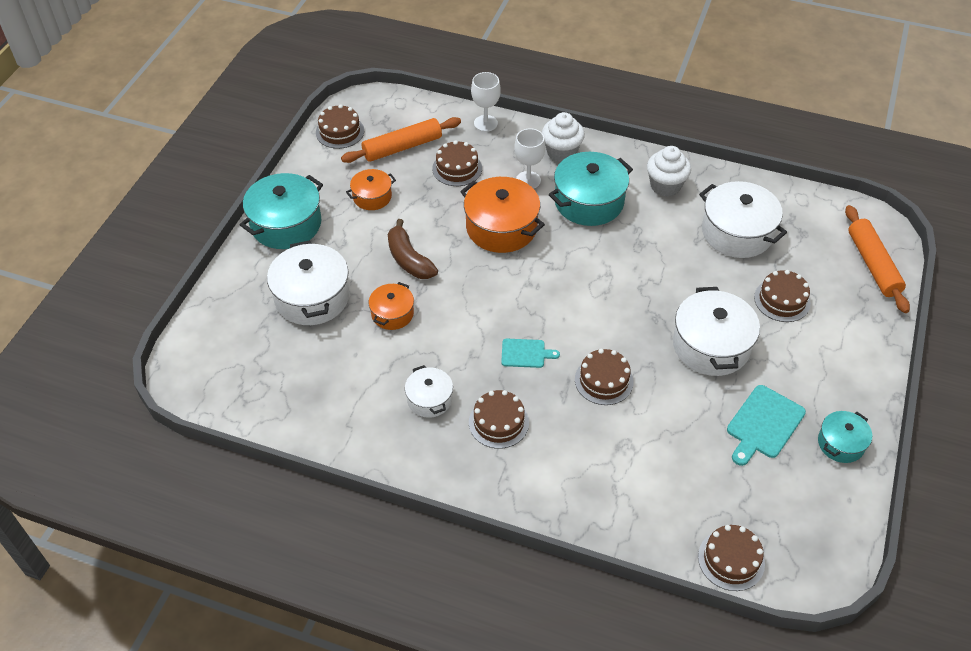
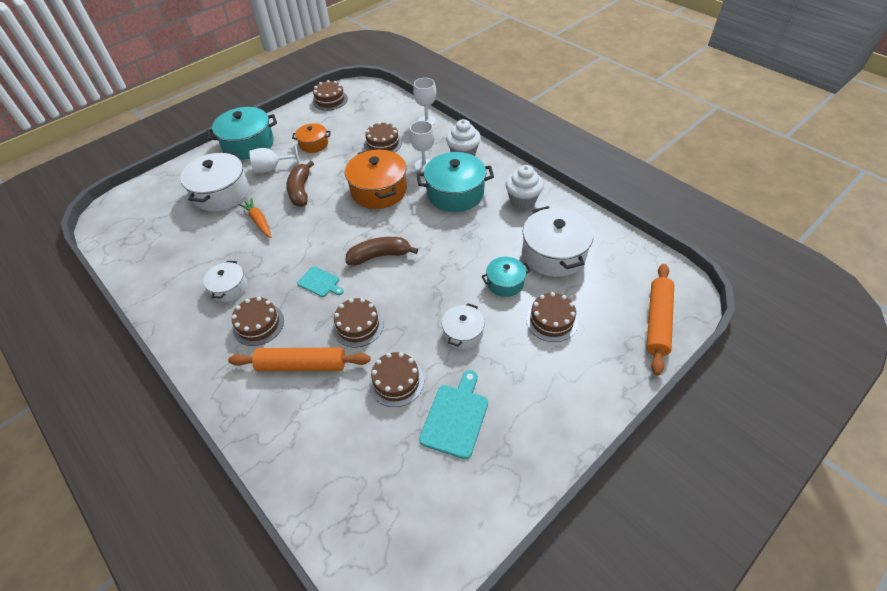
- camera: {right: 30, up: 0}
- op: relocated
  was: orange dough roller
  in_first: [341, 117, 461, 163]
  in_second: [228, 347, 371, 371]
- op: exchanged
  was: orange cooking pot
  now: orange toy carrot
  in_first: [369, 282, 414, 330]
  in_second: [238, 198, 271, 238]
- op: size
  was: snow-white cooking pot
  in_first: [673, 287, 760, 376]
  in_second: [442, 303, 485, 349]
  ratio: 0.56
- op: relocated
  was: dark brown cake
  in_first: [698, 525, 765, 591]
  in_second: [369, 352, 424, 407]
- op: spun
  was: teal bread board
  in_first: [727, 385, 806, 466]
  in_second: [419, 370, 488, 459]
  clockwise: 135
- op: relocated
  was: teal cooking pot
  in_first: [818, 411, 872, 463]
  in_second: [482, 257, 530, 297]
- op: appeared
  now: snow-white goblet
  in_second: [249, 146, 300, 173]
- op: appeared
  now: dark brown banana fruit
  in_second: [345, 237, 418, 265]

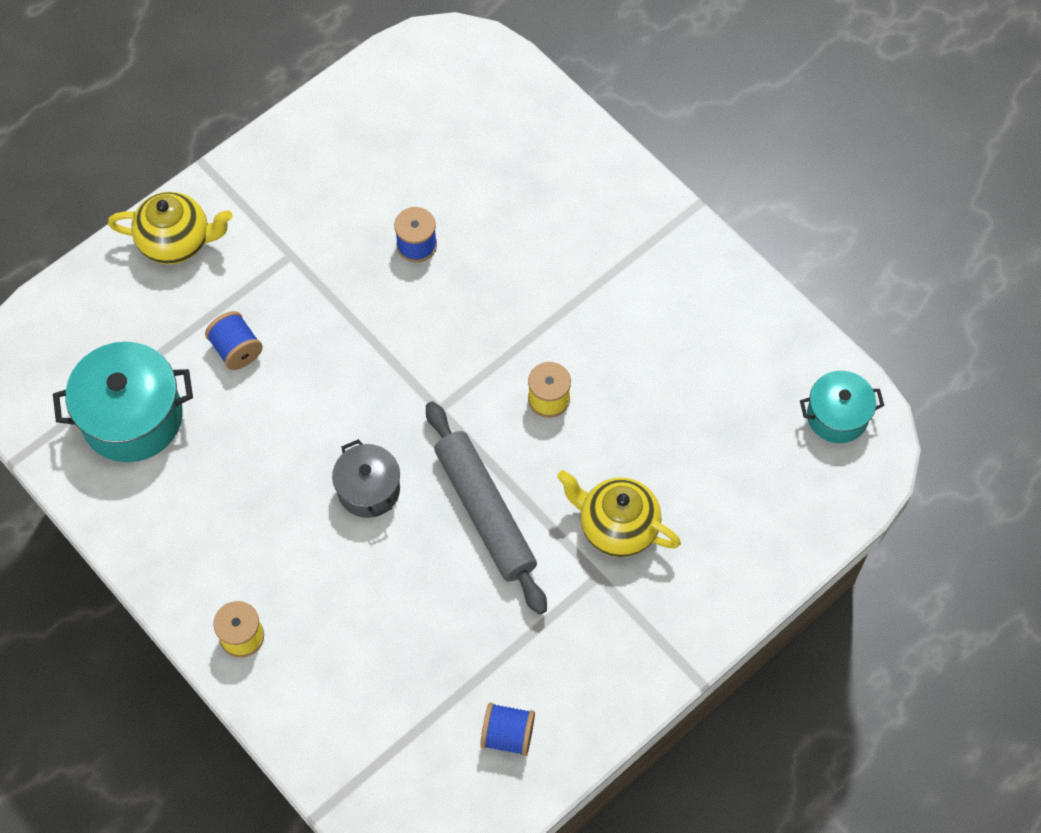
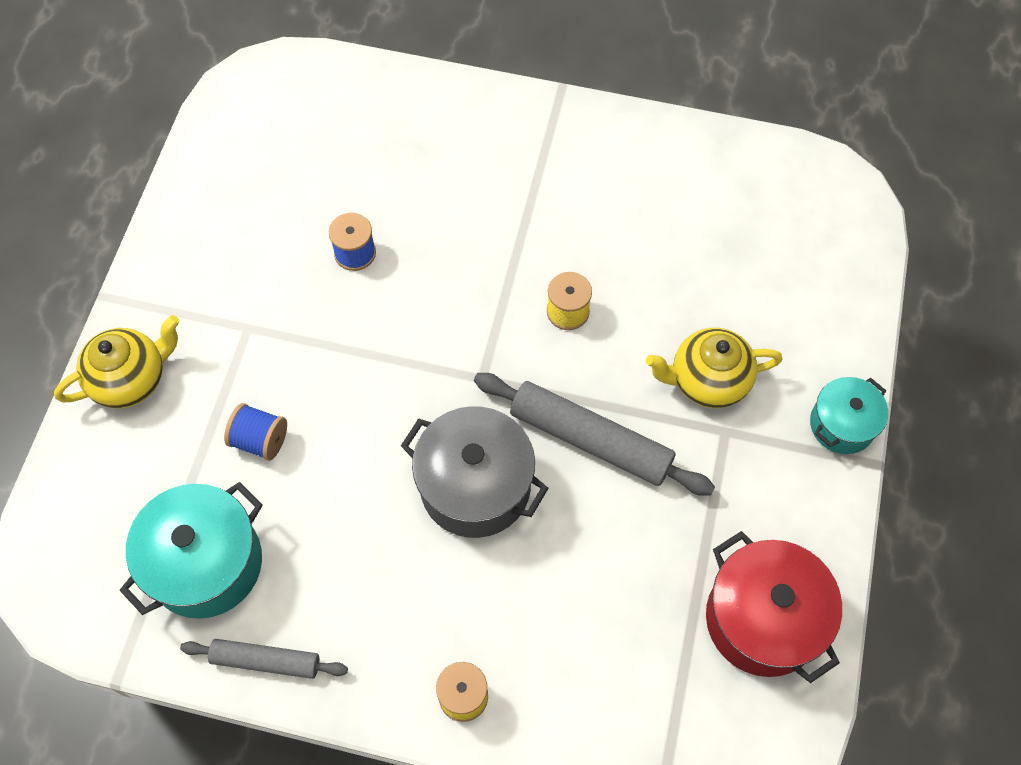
- camera: {right: -35, up: 0}
- op: size
  was: gray cooking pot
  in_first: [332, 439, 400, 518]
  in_second: [401, 406, 549, 538]
  ratio: 1.65
- op: exchanged
  was: cobalt reel of thread
  now: crimson cooking pot
  in_first: [480, 702, 535, 756]
  in_second: [706, 531, 842, 683]
- op: relocated
  was: teal cooking pot
  in_first: [800, 371, 884, 443]
  in_second: [810, 377, 888, 454]
- op: appeared
  now: gray dough roller
  in_second: [180, 639, 348, 679]

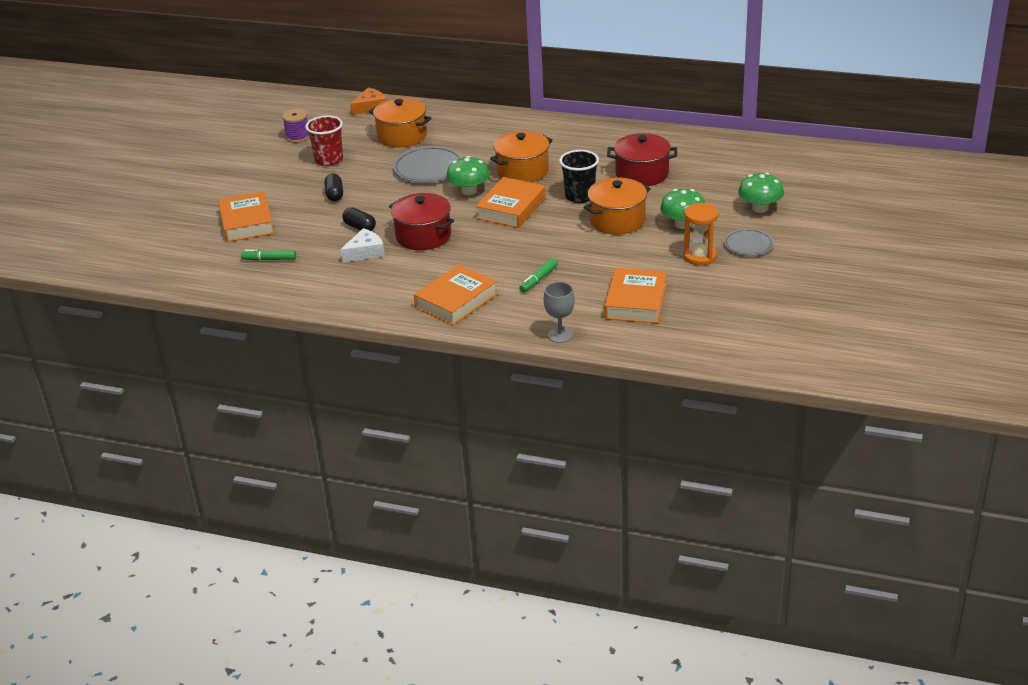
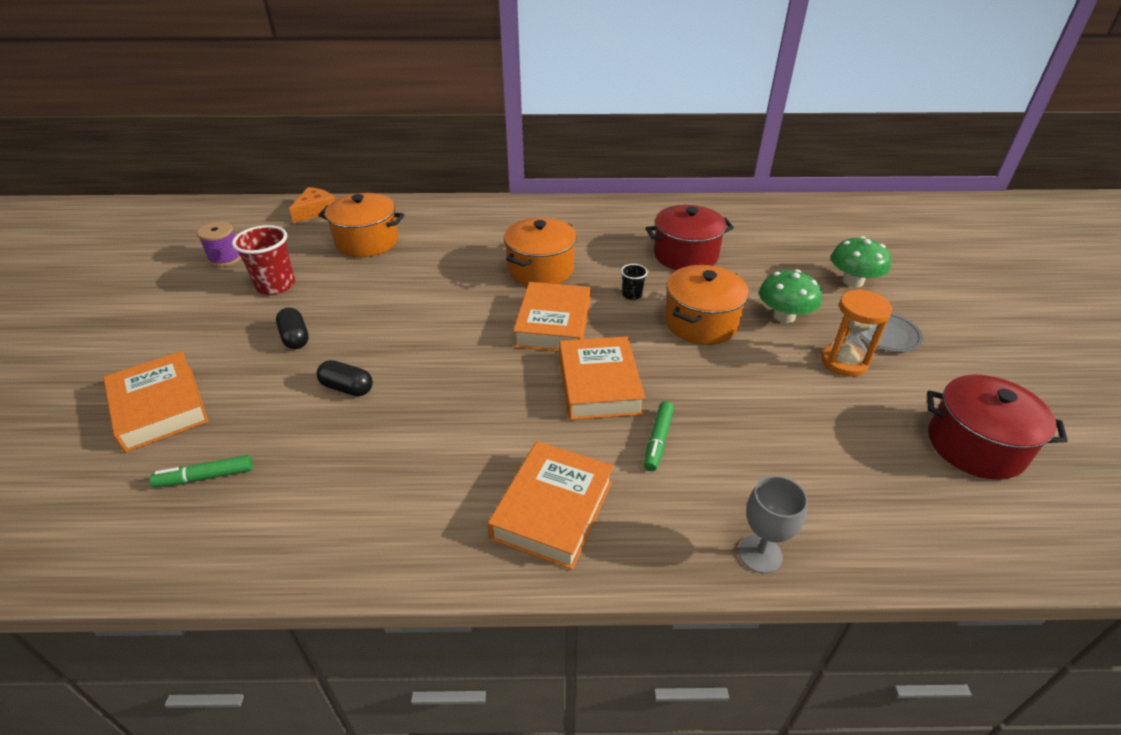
- camera: {right: -20, up: 5}
- op: missing
  was: snow-white cheese
  in_first: [340, 228, 385, 262]
- op: relocated
  was: crimson cooking pot
  in_first: [389, 193, 454, 250]
  in_second: [927, 375, 1068, 480]
- op: missing
  was: gray flat dish
  in_first: [393, 146, 463, 183]
- op: missing
  was: green toadstool
  in_first: [446, 156, 490, 195]
- op: size
  was: black cup
  in_first: [559, 150, 599, 203]
  in_second: [621, 264, 648, 300]
  ratio: 0.52
- op: relocated
  was: orange hardback
  in_first: [605, 268, 667, 323]
  in_second: [559, 336, 645, 420]

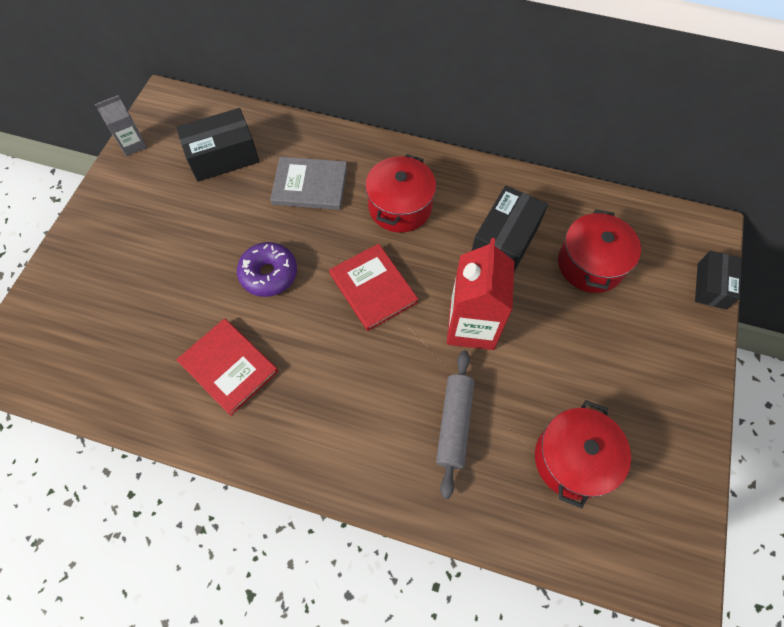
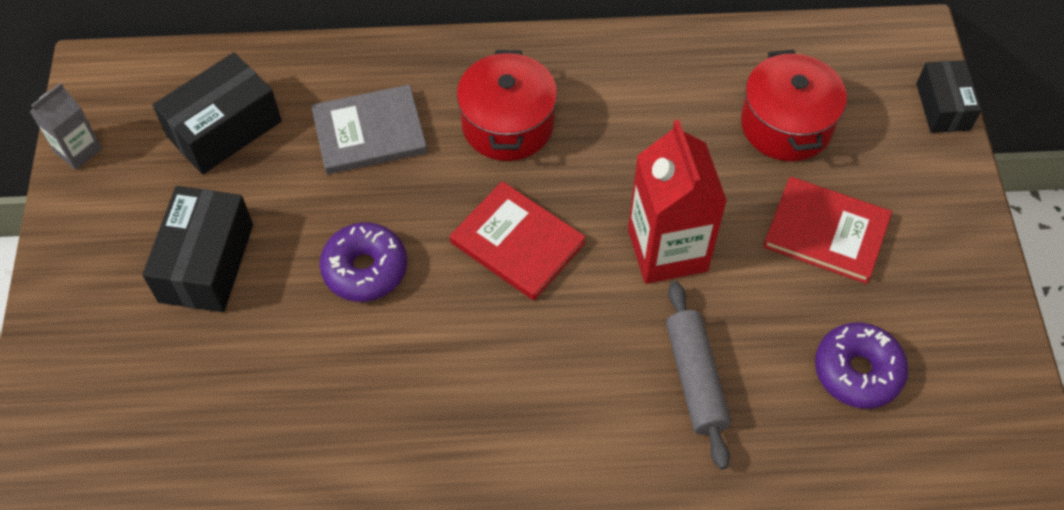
- camera: {right: -20, up: -5}
- op: relocated
  was: crimson hardback
  in_first: [177, 318, 278, 416]
  in_second: [763, 177, 892, 284]
- op: relocated
  was: black box
  in_first: [472, 185, 548, 272]
  in_second: [142, 186, 253, 312]
- op: exchanged
  was: crimson cooking pot
  now: royal purple doughnut
  in_first: [535, 400, 631, 508]
  in_second: [815, 323, 908, 409]

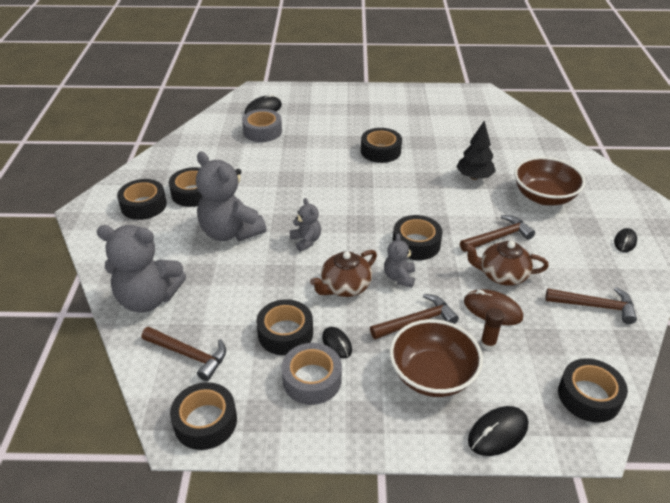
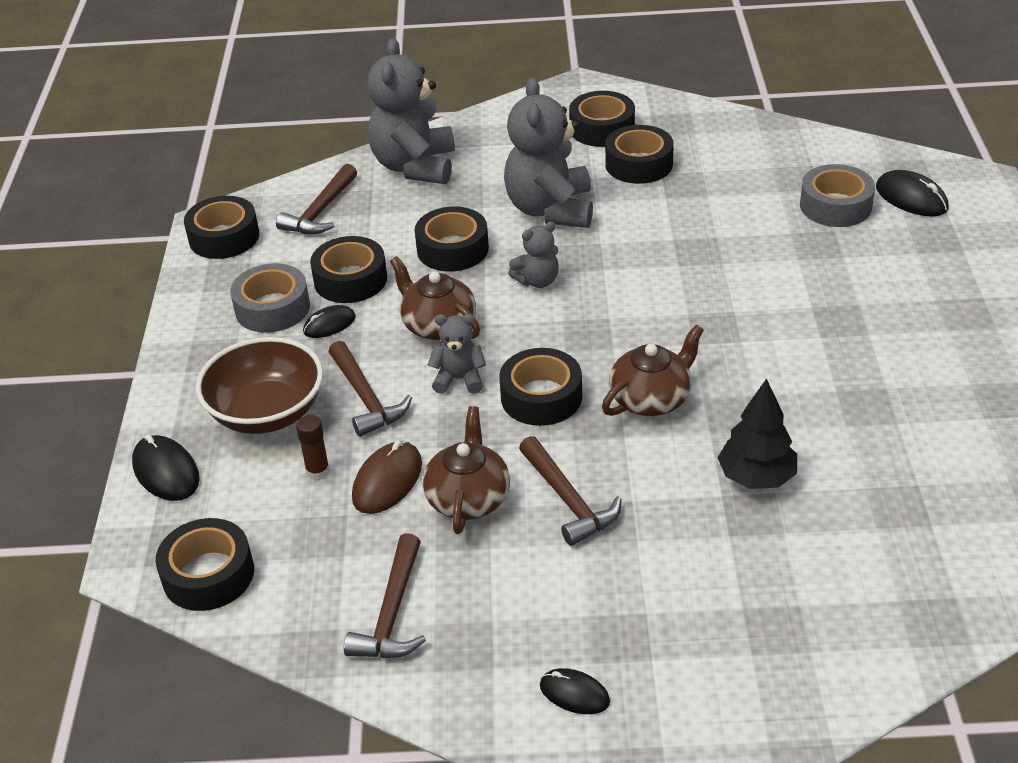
- camera: {right: 90, up: 0}
- op: spun
  was: gray stuffed bear
  in_first: [196, 151, 266, 241]
  in_second: [504, 77, 593, 228]
  clockwise: -45
- op: relocated
  was: black roll of tape
  in_first: [361, 128, 402, 163]
  in_second: [415, 206, 489, 271]
- op: missing
  was: dark brown serving bowl
  in_first: [514, 157, 586, 205]
- op: appeared
  now: dark brown tea pot
  in_second: [602, 325, 704, 416]

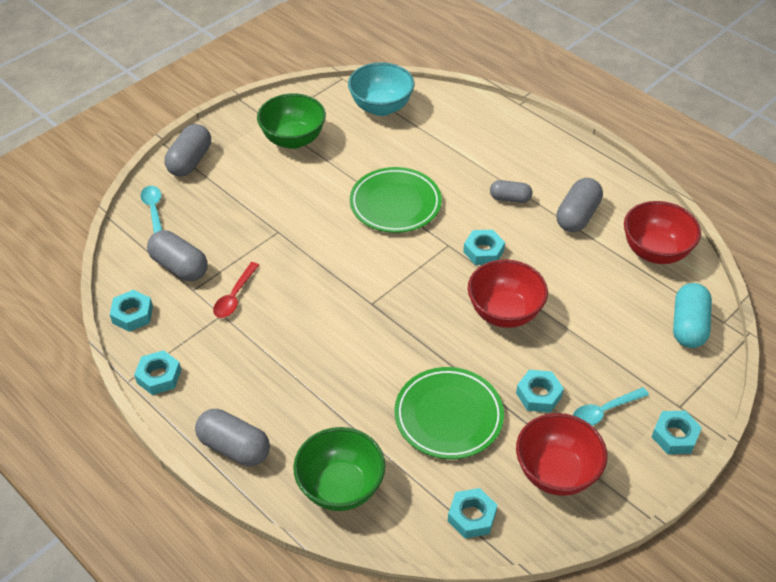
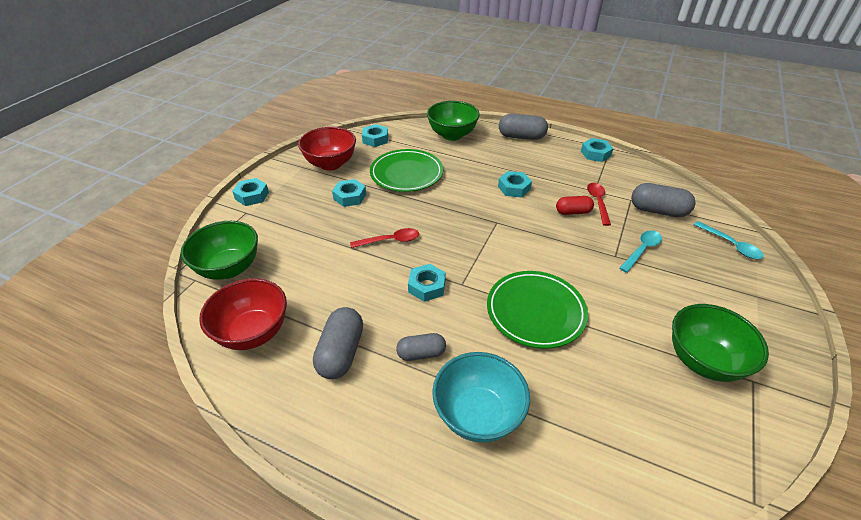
- camera: {right: 160, up: -5}
- op: relocated
  was: teal nut
  in_first: [110, 290, 153, 332]
  in_second: [498, 171, 532, 198]
- op: missing
  was: gray pill
  in_first: [164, 124, 211, 177]
- op: relocated
  was: teal serving bowl
  in_first: [348, 62, 415, 116]
  in_second: [432, 352, 530, 443]
- op: exchanged
  was: crimson serving bowl
  now: crimson teaspoon
  in_first: [468, 259, 548, 328]
  in_second: [350, 228, 419, 248]
- op: relocated
  was: teal teaspoon
  in_first: [573, 387, 649, 426]
  in_second: [620, 230, 662, 273]
- op: exchanged
  was: teal pill
  now: green serving bowl
  in_first: [673, 283, 712, 348]
  in_second: [180, 221, 258, 280]
- op: appeared
  now: crimson pill
  in_second: [556, 196, 594, 215]

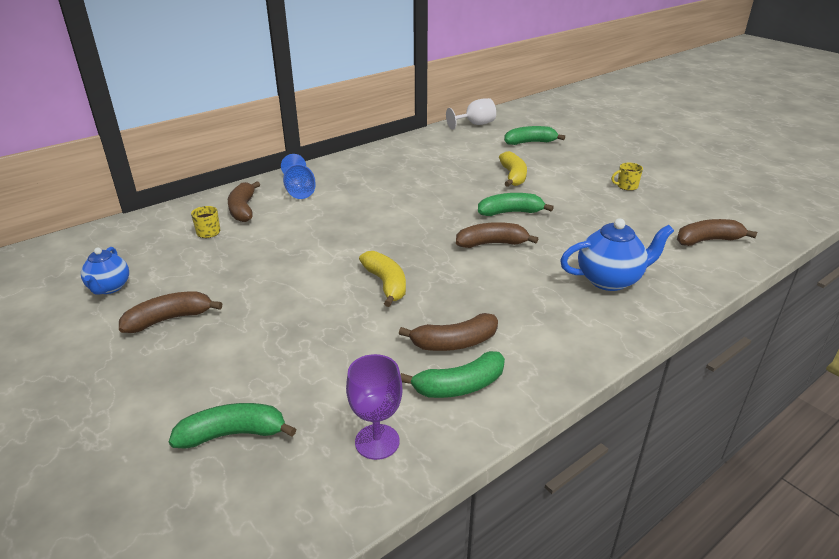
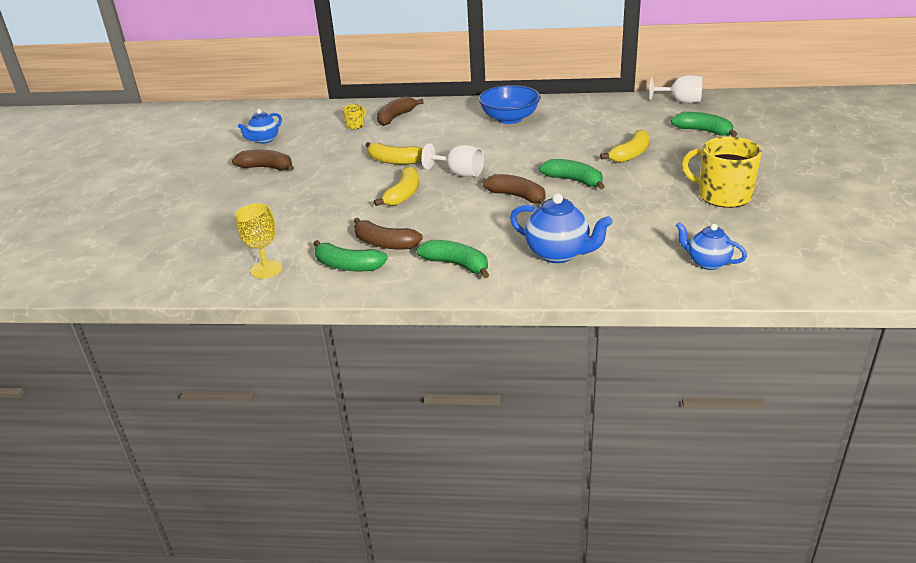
- camera: {right: 45, up: 0}
- op: relocated
  was: green banana fruit
  in_first: [169, 403, 296, 449]
  in_second: [417, 240, 489, 278]
- op: missing
  was: cobalt goblet
  in_first: [281, 154, 316, 199]
- op: colour
  was: royal purple goblet
  now: bright yellow goblet
  in_first: [346, 354, 402, 460]
  in_second: [235, 203, 282, 279]
- op: size
  was: bright yellow coffee mug
  in_first: [611, 163, 643, 191]
  in_second: [682, 137, 762, 208]
  ratio: 2.22
- op: exchanged
  was: dark brown banana fruit
  now: cobalt tea pot
  in_first: [677, 219, 757, 246]
  in_second: [676, 222, 747, 270]
- op: appeared
  now: bright yellow banana fruit
  in_second: [366, 142, 423, 165]
- op: appeared
  now: snow-white goblet
  in_second: [421, 143, 484, 177]
- op: appeared
  now: cobalt serving bowl
  in_second: [478, 85, 540, 124]

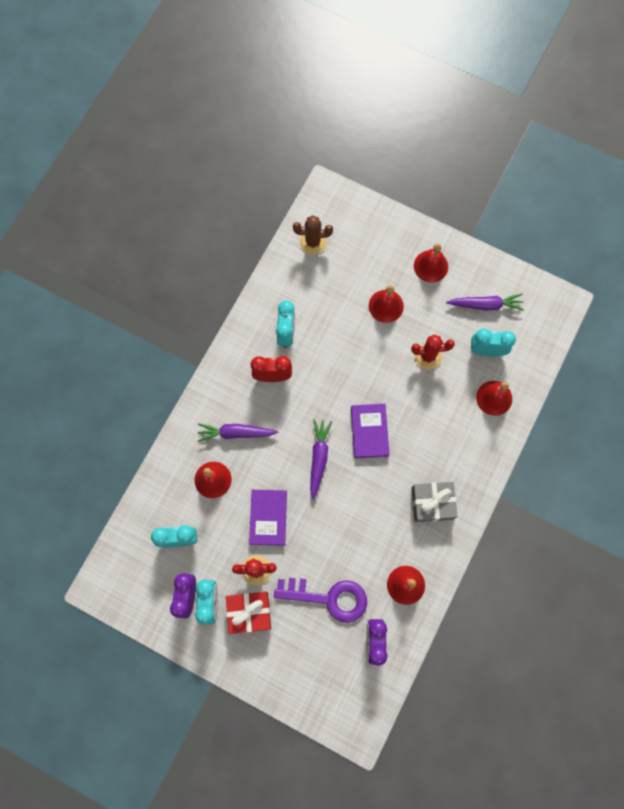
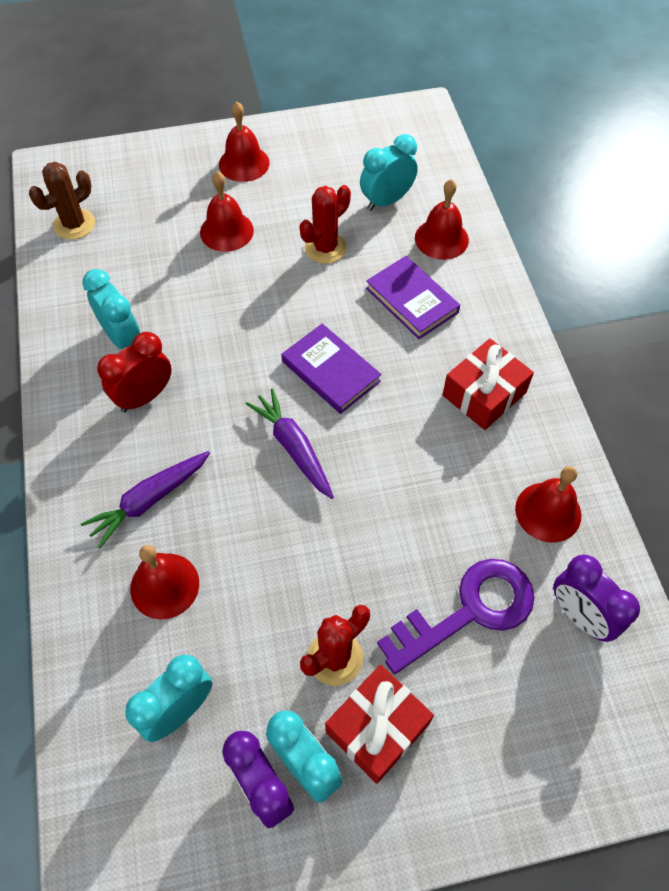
- camera: {right: -40, up: -15}
- op: relocated
  was: royal purple hardback
  in_first: [249, 490, 287, 546]
  in_second: [366, 256, 460, 339]
- op: colour
  was: gray present
  now: crimson present
  in_first: [411, 482, 457, 522]
  in_second: [442, 338, 534, 430]
- op: missing
  was: royal purple toy carrot
  in_first: [446, 293, 524, 311]

